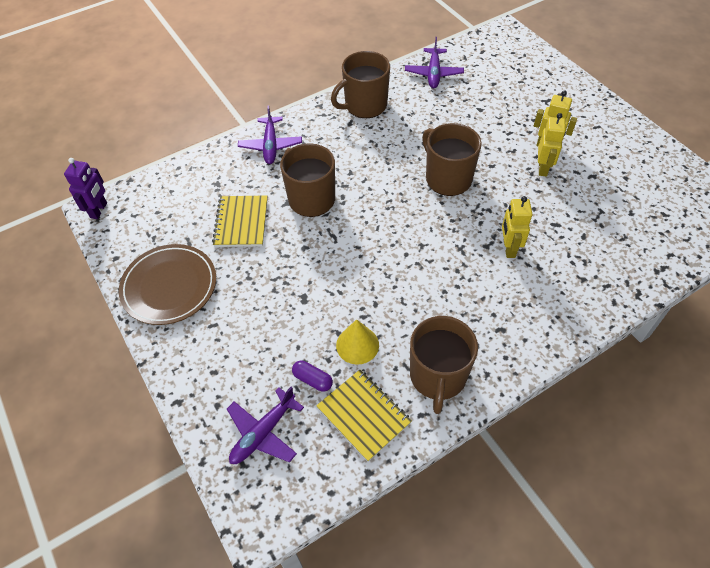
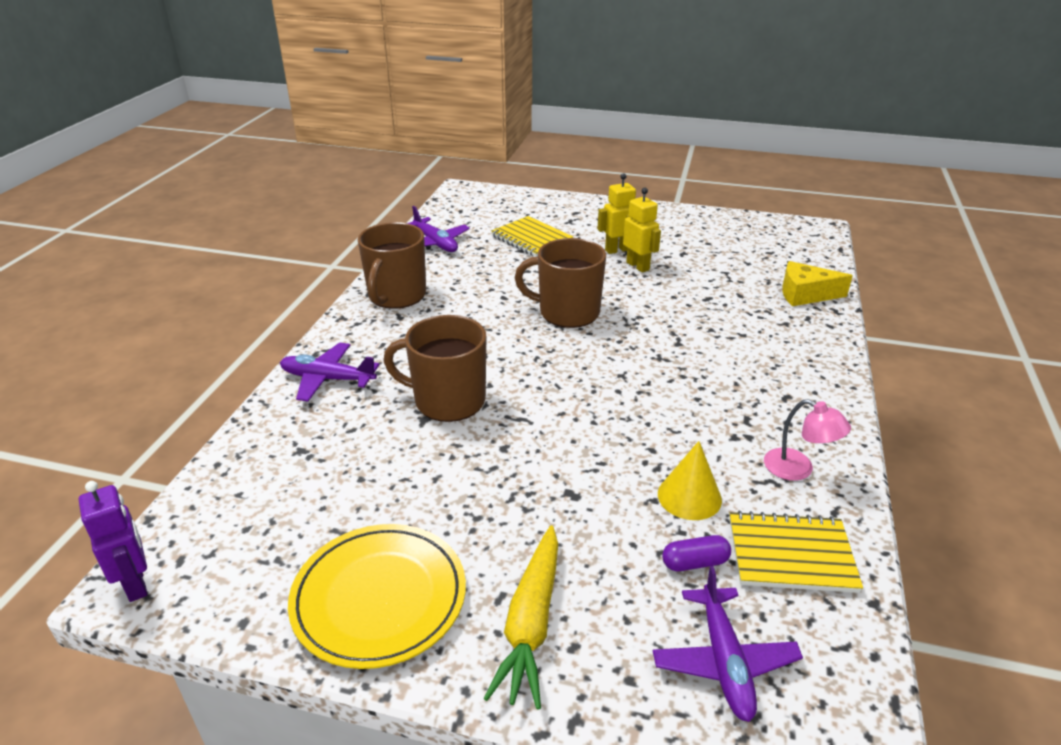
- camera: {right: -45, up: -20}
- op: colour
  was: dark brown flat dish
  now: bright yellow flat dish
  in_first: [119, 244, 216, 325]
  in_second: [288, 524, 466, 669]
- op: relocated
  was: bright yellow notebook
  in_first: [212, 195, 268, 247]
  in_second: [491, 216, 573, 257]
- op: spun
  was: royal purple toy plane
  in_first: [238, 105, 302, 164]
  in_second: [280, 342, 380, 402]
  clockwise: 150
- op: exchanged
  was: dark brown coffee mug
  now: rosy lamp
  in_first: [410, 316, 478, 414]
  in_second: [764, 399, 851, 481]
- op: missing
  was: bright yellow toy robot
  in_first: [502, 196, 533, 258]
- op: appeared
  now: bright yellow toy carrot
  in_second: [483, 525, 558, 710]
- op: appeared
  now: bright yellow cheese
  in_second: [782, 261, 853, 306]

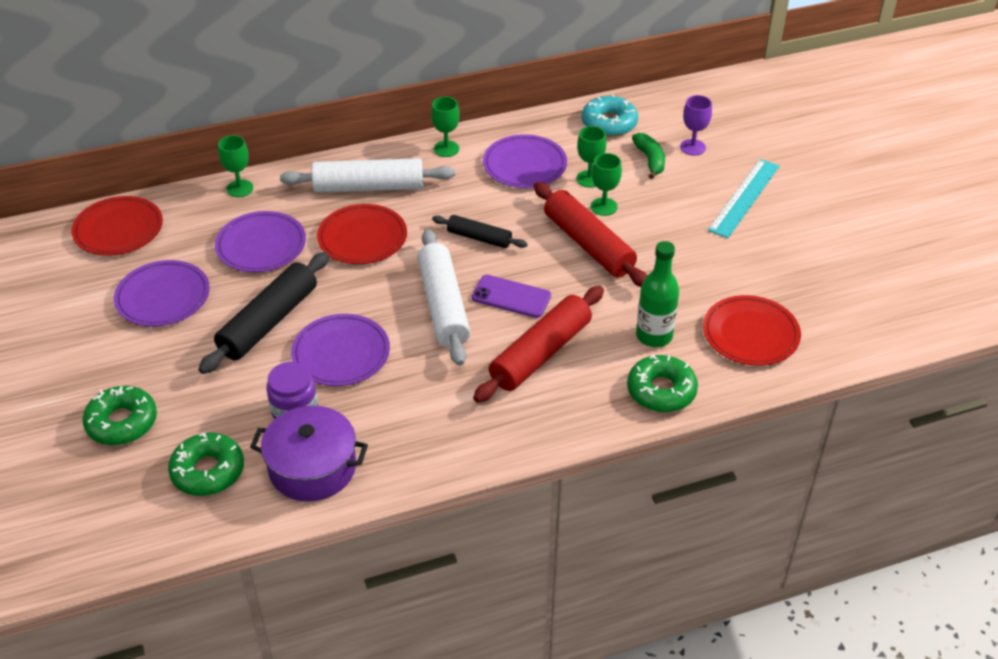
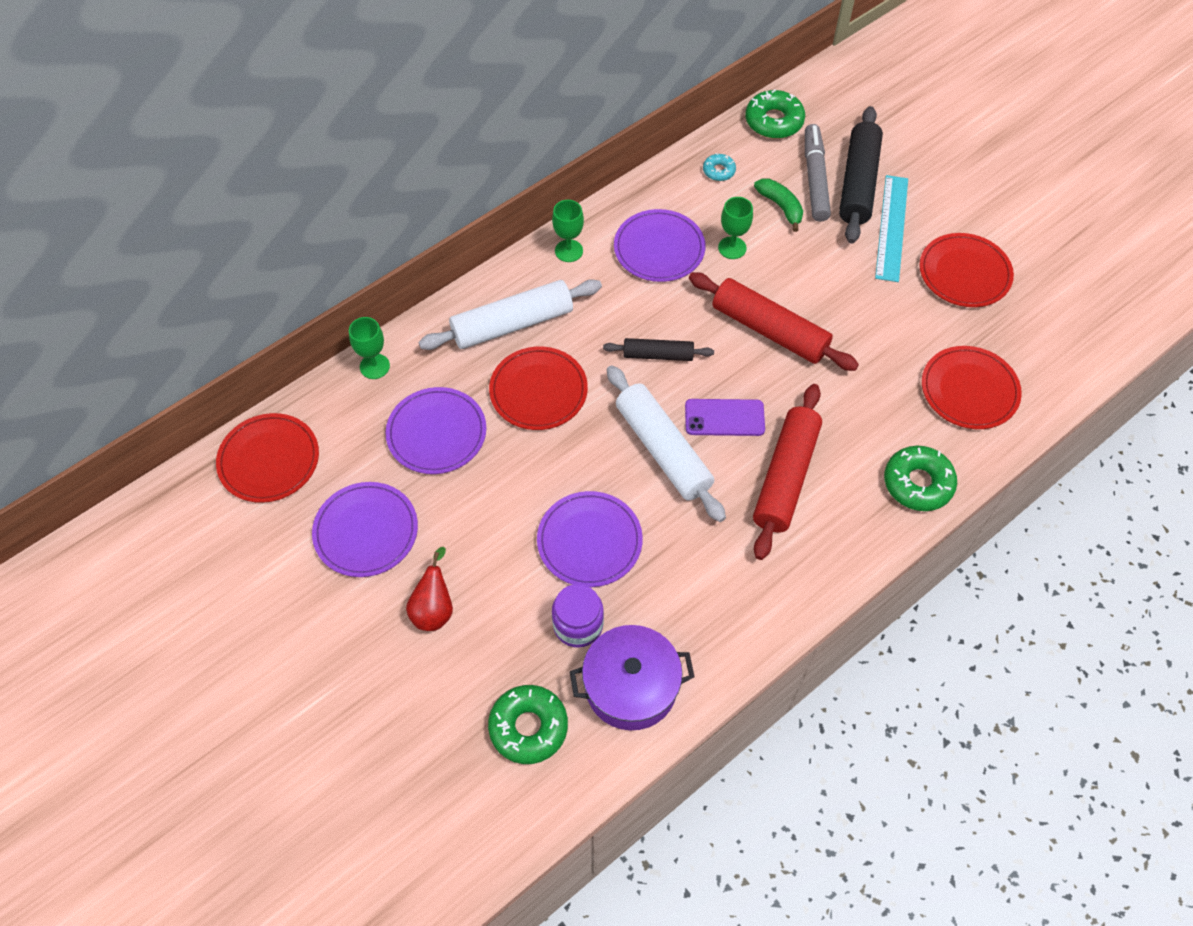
- camera: {right: -20, up: 15}
- op: relocated
  was: green doughnut
  in_first: [82, 386, 157, 445]
  in_second: [745, 89, 805, 139]
- op: relocated
  was: black dough roller
  in_first: [198, 252, 329, 374]
  in_second: [839, 106, 883, 244]
- op: size
  was: teal doughnut
  in_first: [582, 94, 638, 137]
  in_second: [703, 153, 736, 181]
  ratio: 0.54
- op: missing
  was: green goblet
  in_first: [591, 153, 622, 216]
- op: missing
  was: green drink bottle
  in_first: [636, 241, 679, 347]
- op: exchanged
  was: royal purple goblet
  now: gray marker
  in_first: [680, 95, 712, 156]
  in_second: [805, 124, 831, 222]
- op: appeared
  now: crimson toy pear
  in_second: [406, 547, 453, 631]
- op: appeared
  now: crimson flat dish
  in_second: [919, 233, 1014, 307]

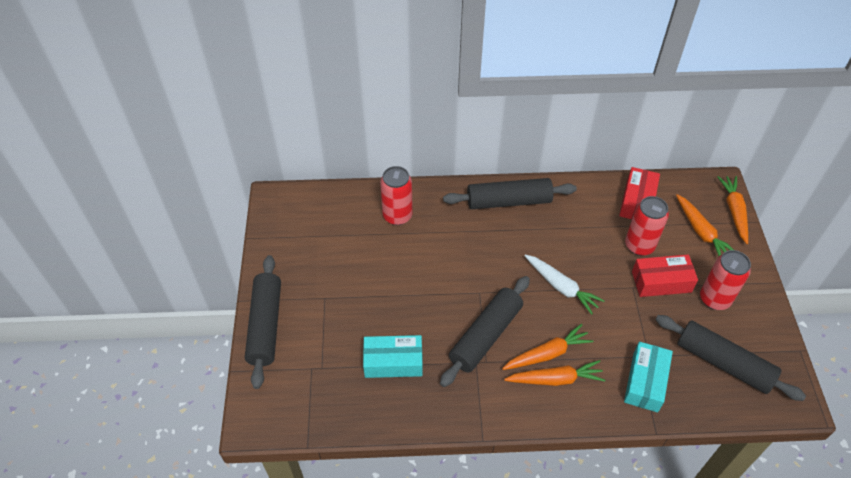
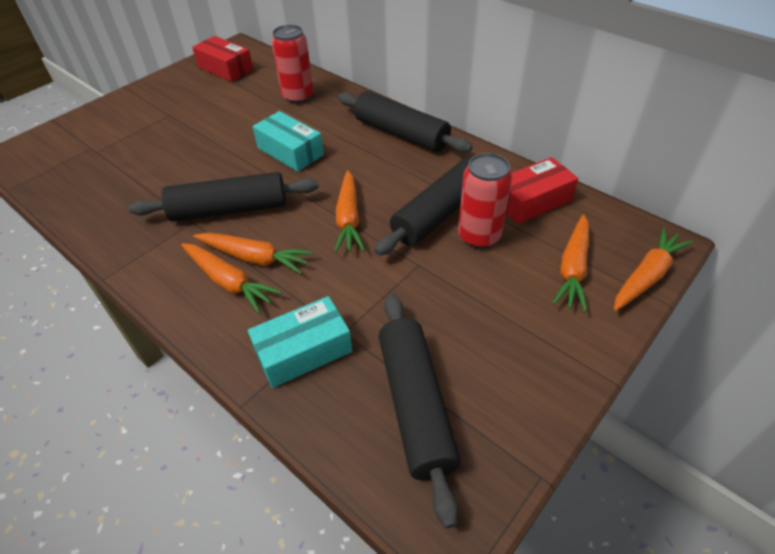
- camera: {right: 45, up: -5}
- op: relocated
  was: black dough roller
  in_first: [245, 255, 281, 389]
  in_second: [374, 152, 496, 256]
- op: relocated
  was: teal box
  in_first: [363, 335, 423, 378]
  in_second: [252, 111, 324, 172]
- op: colour
  was: snow-white toy carrot
  now: orange toy carrot
  in_first: [525, 254, 605, 315]
  in_second: [334, 170, 365, 253]
- op: relocated
  was: crimson box
  in_first: [632, 255, 698, 297]
  in_second: [192, 36, 253, 82]
- op: missing
  was: crimson can
  in_first: [700, 250, 751, 310]

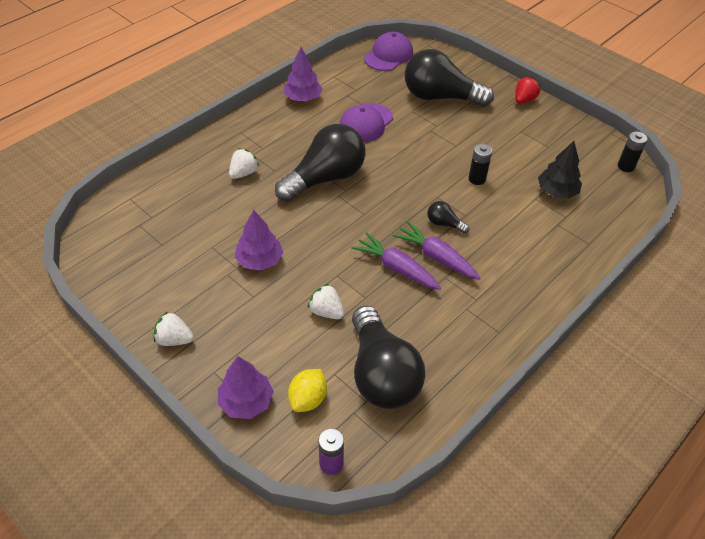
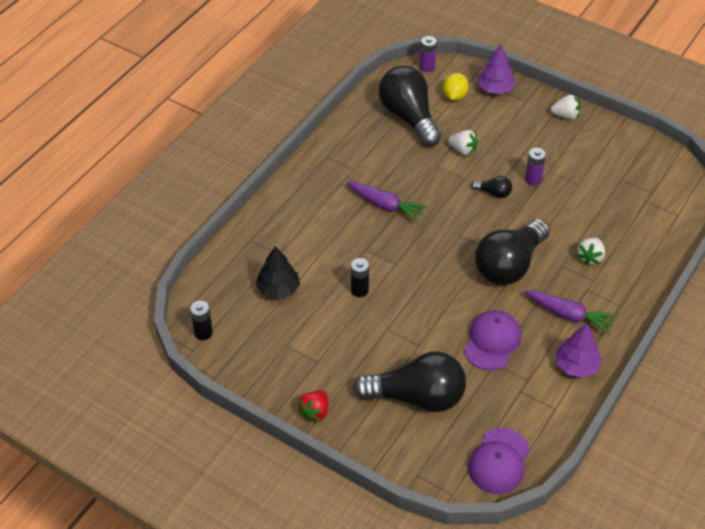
- camera: {right: 170, up: 0}
- op: exchanged
  was: royal purple tree
  now: royal purple battery
  in_first: [235, 210, 283, 271]
  in_second: [525, 148, 546, 186]
- op: relocated
  was: royal purple toy carrot
  in_first: [351, 232, 441, 290]
  in_second: [525, 290, 617, 334]
- op: relocated
  was: black bulb
  in_first: [427, 201, 470, 234]
  in_second: [471, 176, 512, 198]

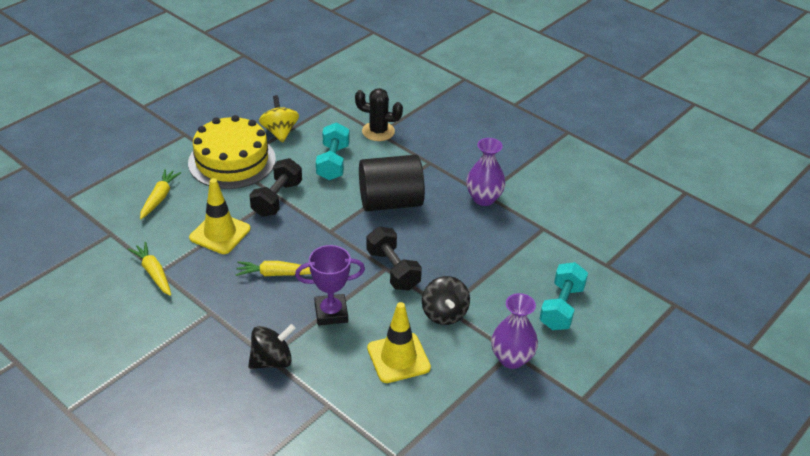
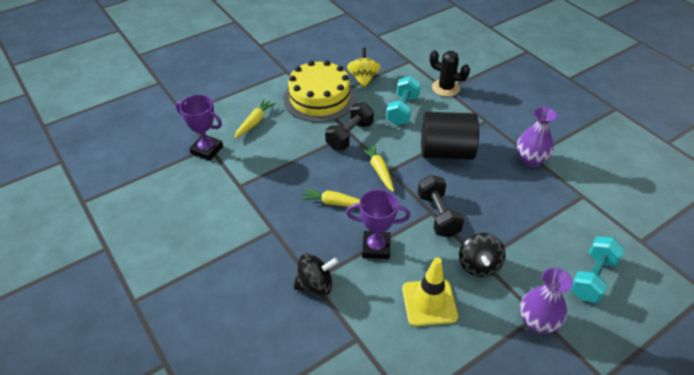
- camera: {right: 15, up: 5}
- op: relocated
  was: bright yellow toy carrot
  in_first: [128, 242, 171, 296]
  in_second: [360, 143, 394, 192]
- op: missing
  was: bright yellow safety cone
  in_first: [189, 178, 250, 254]
- op: appeared
  now: royal purple award cup
  in_second: [176, 95, 223, 161]

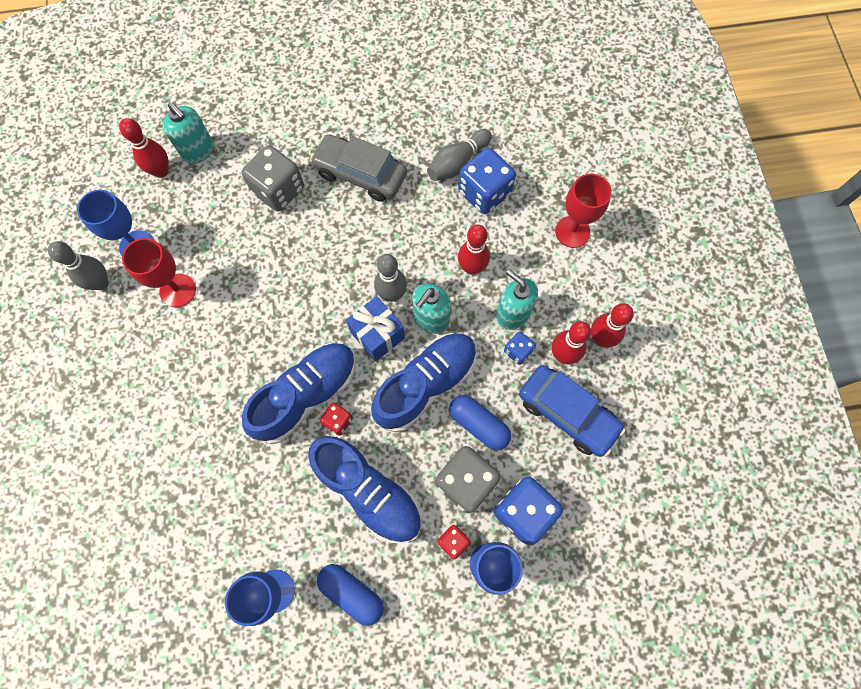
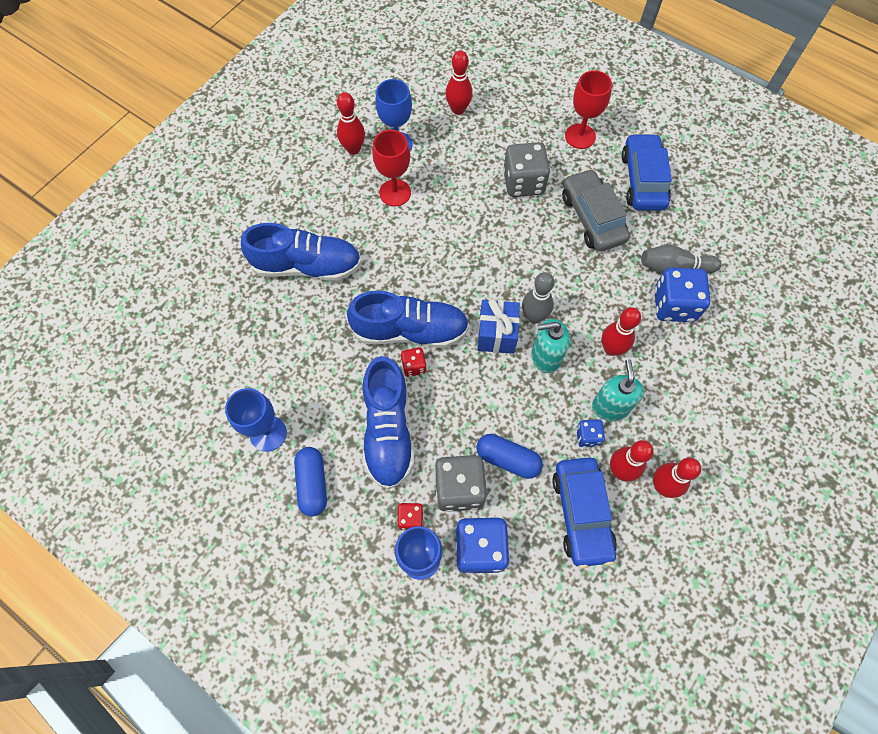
- camera: {right: 45, up: -5}
- op: colour
  was: gray skittle
  now: crimson skittle
  in_first: [48, 241, 109, 290]
  in_second: [337, 92, 365, 155]
- op: missing
  was: teal soap dispenser
  in_first: [163, 102, 214, 164]
- op: relocated
  was: cobalt shoe
  in_first: [371, 333, 477, 432]
  in_second: [241, 223, 361, 281]
- op: spun
  was: cobalt pill
  in_first: [449, 395, 511, 450]
  in_second: [476, 434, 543, 479]
  clockwise: -60
- op: relocated
  was: crimson goblet
  in_first: [555, 174, 612, 248]
  in_second: [565, 70, 612, 149]
- op: appeared
  now: cobalt toy car
  in_second: [621, 133, 672, 211]

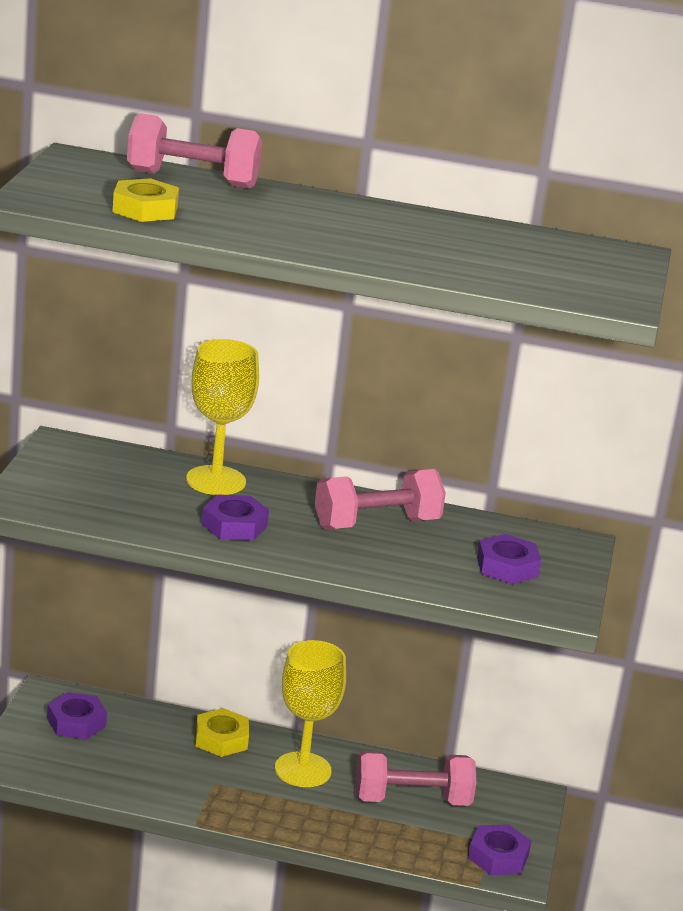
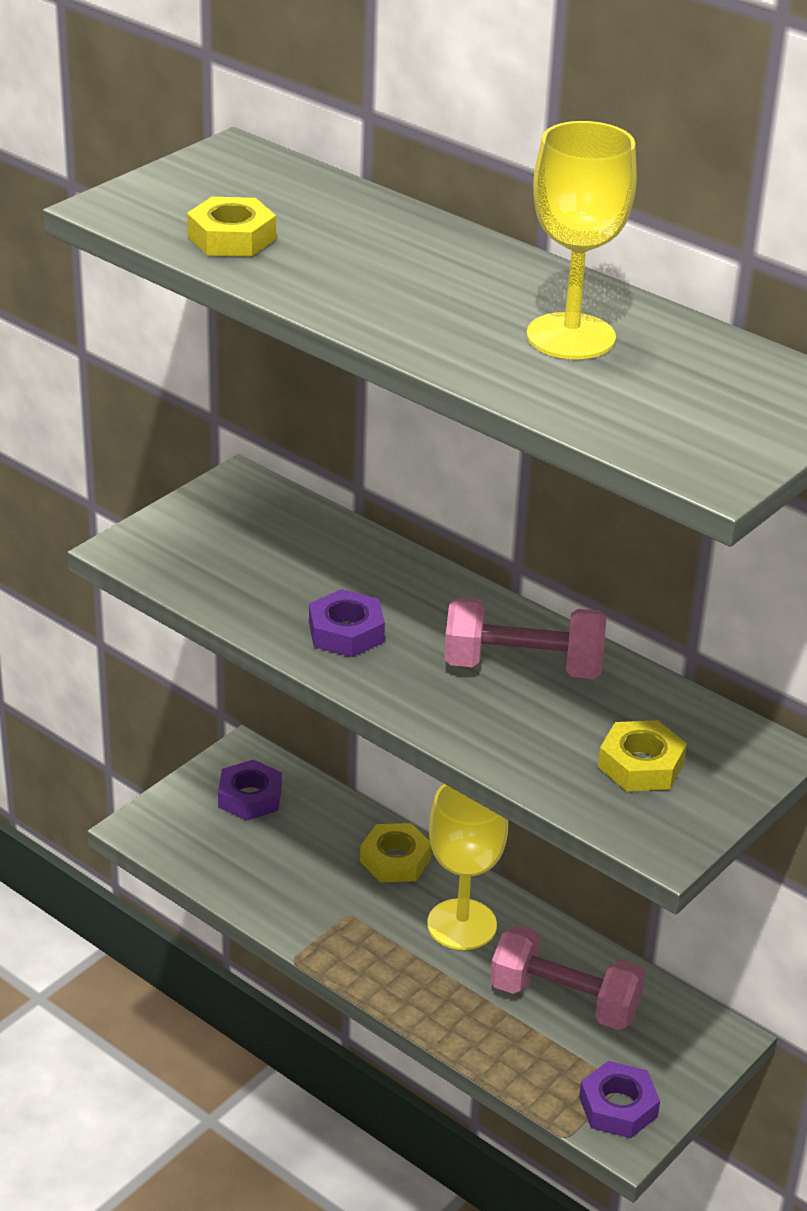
- camera: {right: 30, up: 10}
- op: missing
  was: rosy dumbbell
  in_first: [127, 113, 263, 189]
- op: relocated
  was: bright yellow goblet
  in_first: [186, 339, 259, 495]
  in_second: [527, 121, 637, 359]
- op: colour
  was: royal purple nut
  now: bright yellow nut
  in_first: [477, 534, 541, 584]
  in_second: [598, 720, 687, 791]

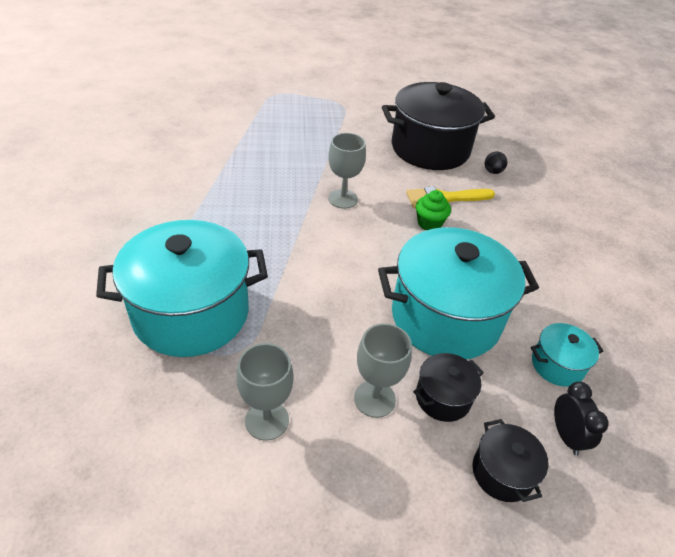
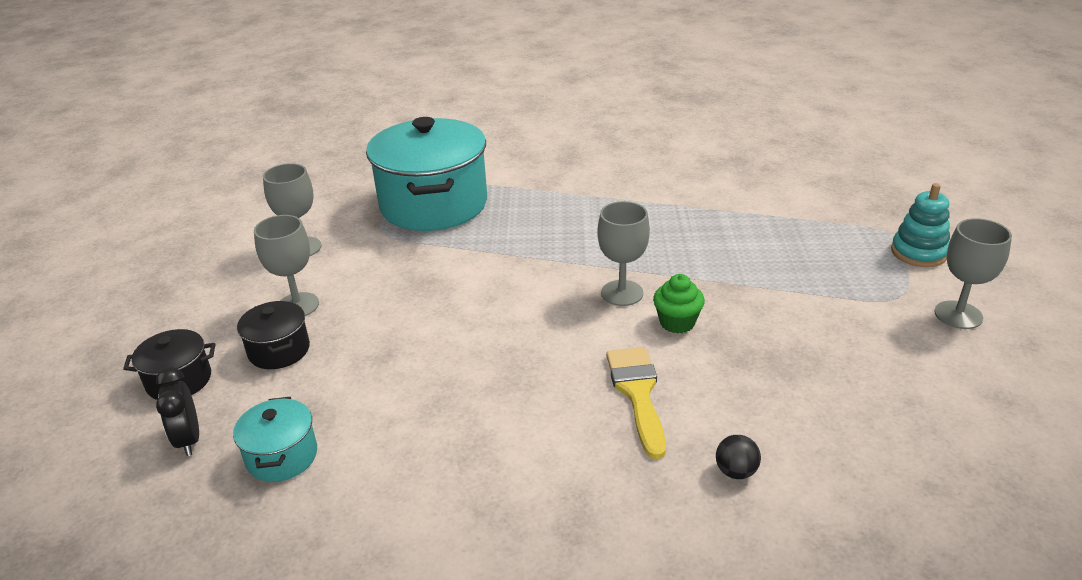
- camera: {right: 100, up: -10}
- op: missing
  was: teal cooking pot
  in_first: [378, 227, 539, 359]
- op: missing
  was: black cooking pot
  in_first: [382, 82, 495, 170]
- op: relocated
  was: green fairy cake
  in_first: [416, 190, 451, 230]
  in_second: [653, 274, 705, 334]
- op: spun
  was: black clock
  in_first: [554, 381, 609, 456]
  in_second: [156, 367, 199, 456]
  clockwise: 75
- op: appeared
  now: teal ring stacker
  in_second: [891, 183, 950, 267]
- op: appeared
  now: gray goblet
  in_second: [935, 218, 1012, 329]

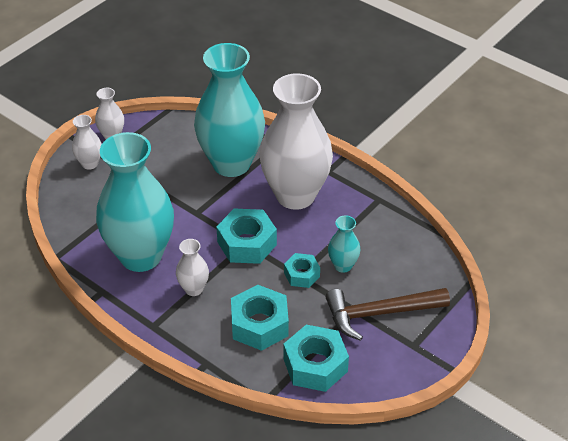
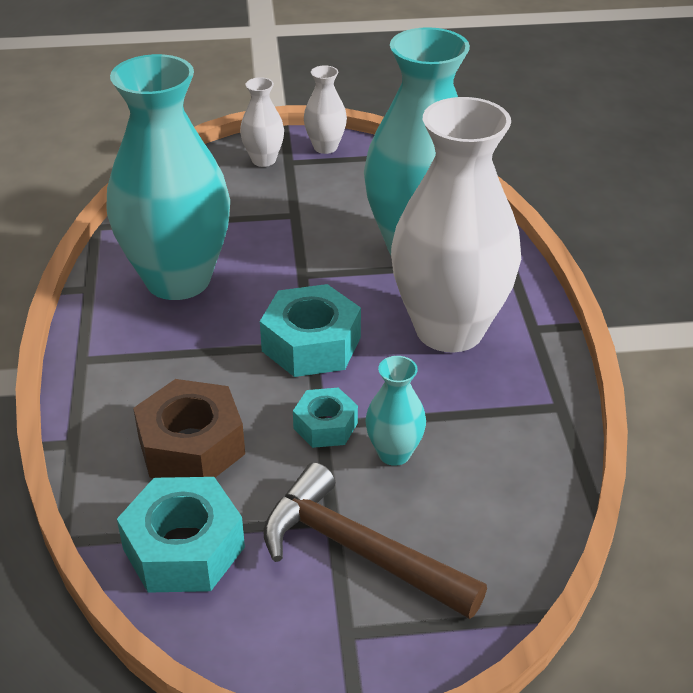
- camera: {right: 45, up: -5}
- op: missing
  was: snow-white flower vase
  in_first: [176, 239, 209, 296]
- op: colour
  was: teal nut
  now: dark brown nut
  in_first: [231, 285, 289, 351]
  in_second: [133, 379, 245, 478]

